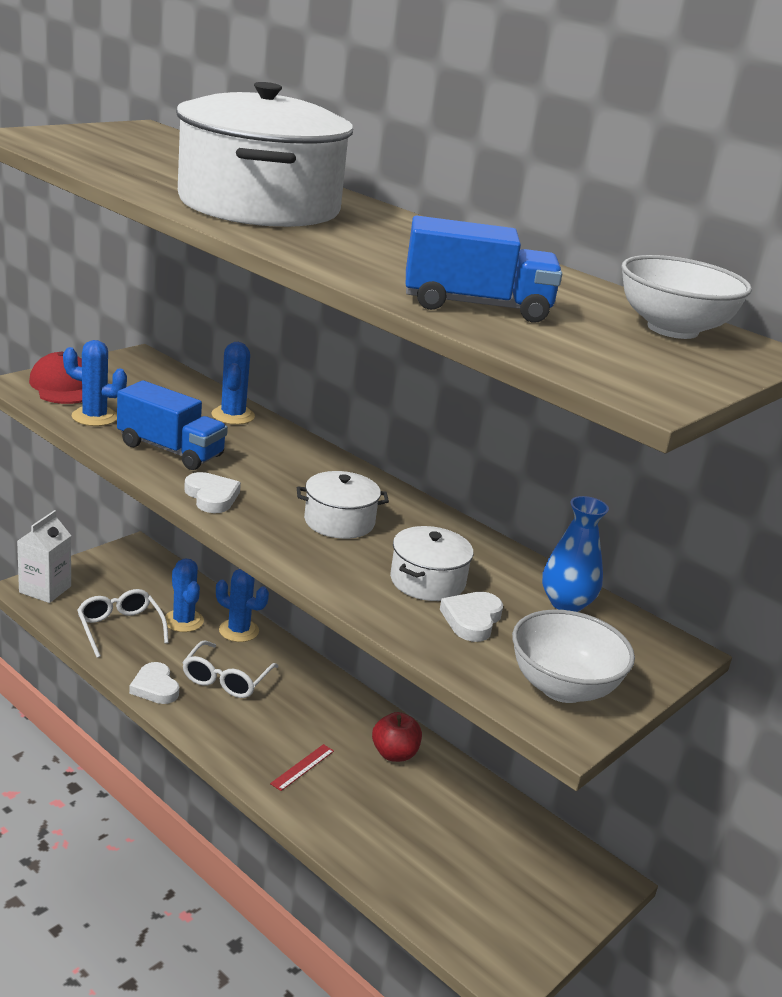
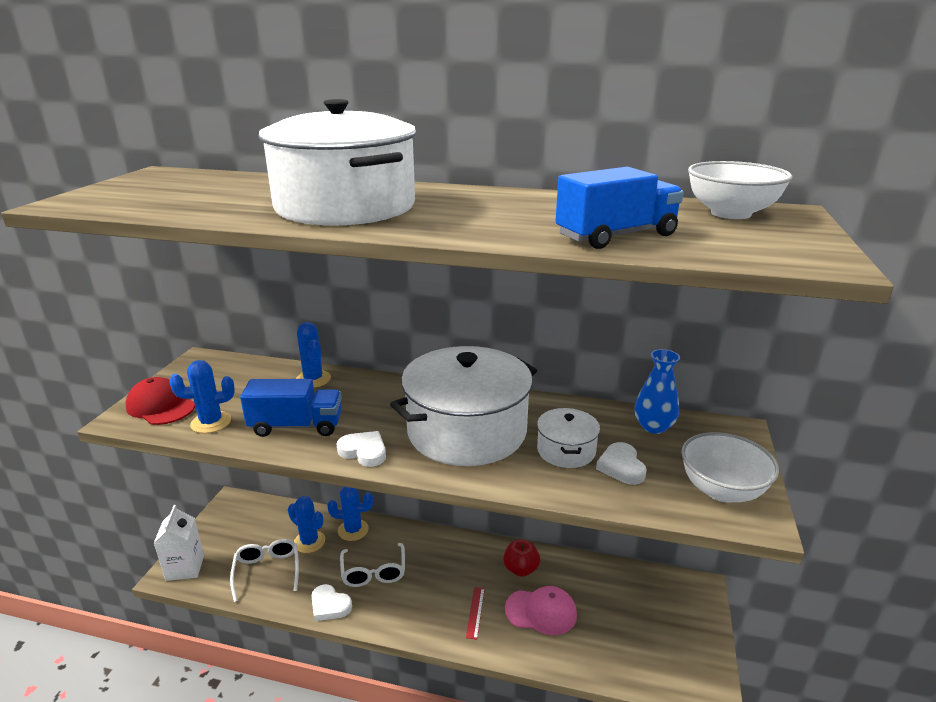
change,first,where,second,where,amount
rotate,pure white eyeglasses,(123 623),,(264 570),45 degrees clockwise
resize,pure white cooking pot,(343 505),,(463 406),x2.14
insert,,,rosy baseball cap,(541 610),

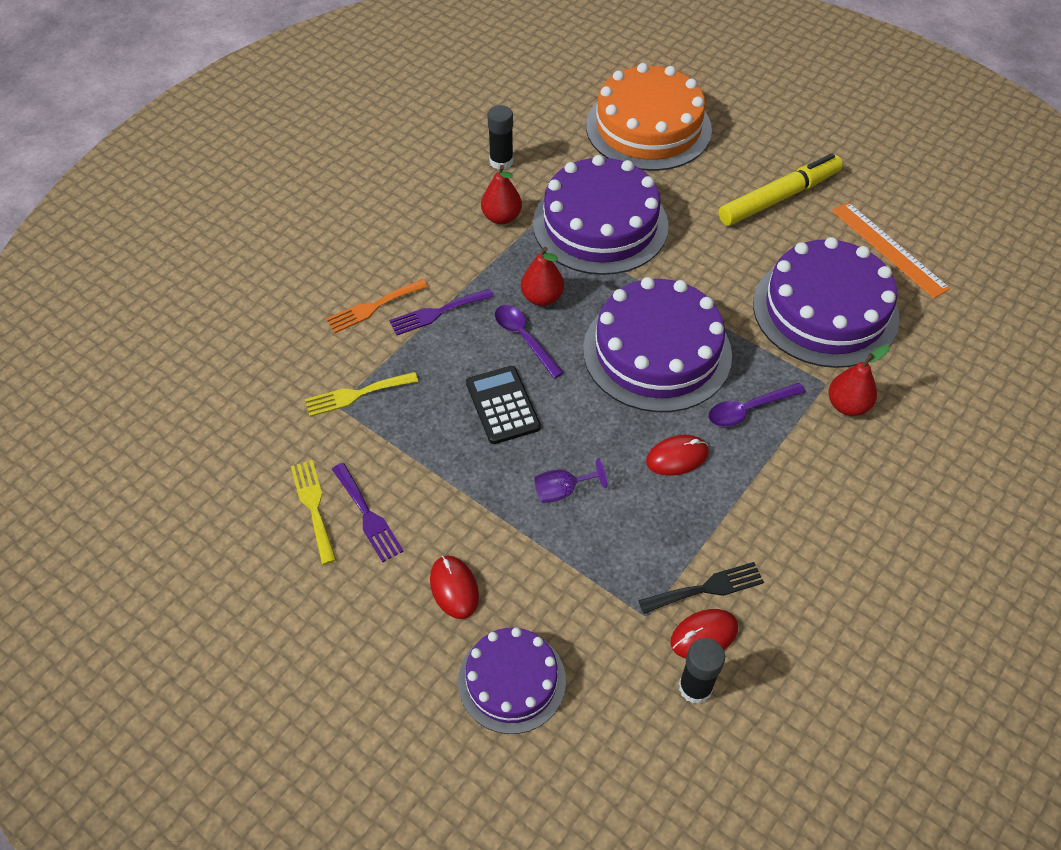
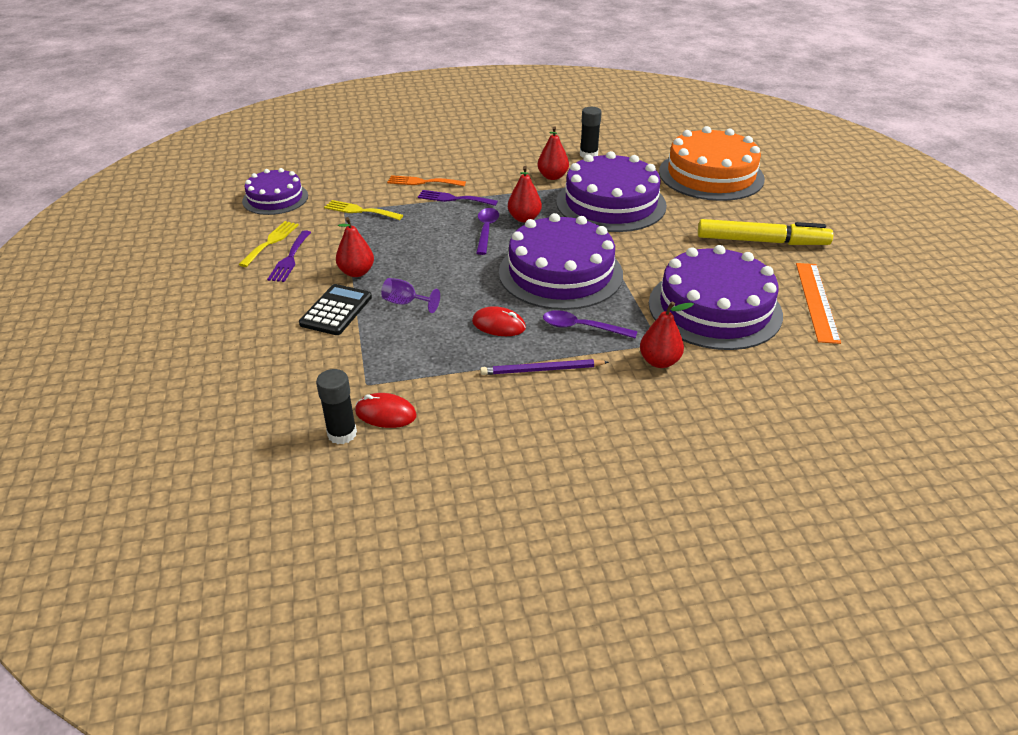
change,first,where,second,where,amount
delete,red PC mouse,(454 587),,,
move,purple gateau,(512 680),,(275 191),
move,jet-black calculator,(503 405),,(335 309),
delete,jet-black table fork,(701 588),,,
insert,,,red pear fruit,(355 247),
insert,,,purple wooden pencil,(544 367),

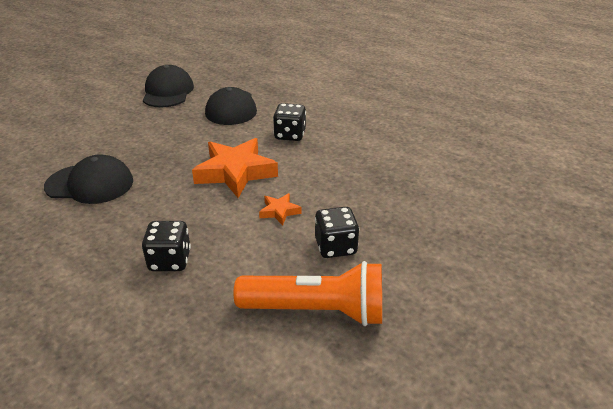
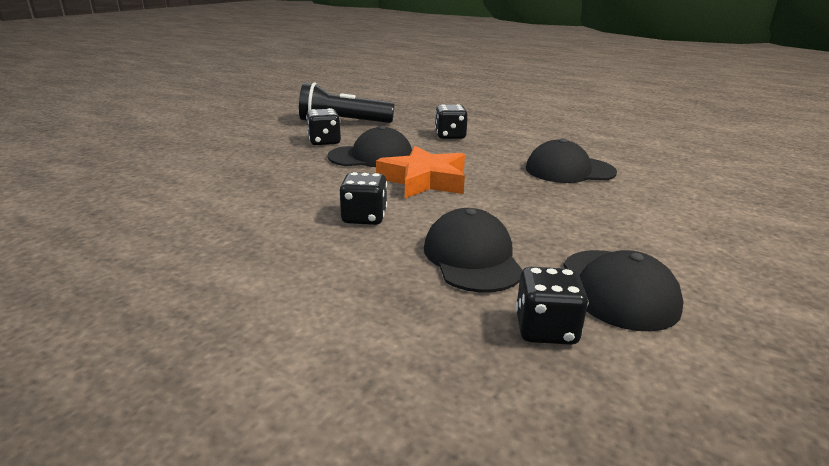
change,first,where,second,where,amount
recolor,orange-coloured torch,(308 293),jet-black torch,(347 102),
replace,orange-coloured star,(280 209),jet-black baseball cap,(369 146),
insert,,,jet-black die,(552 306),

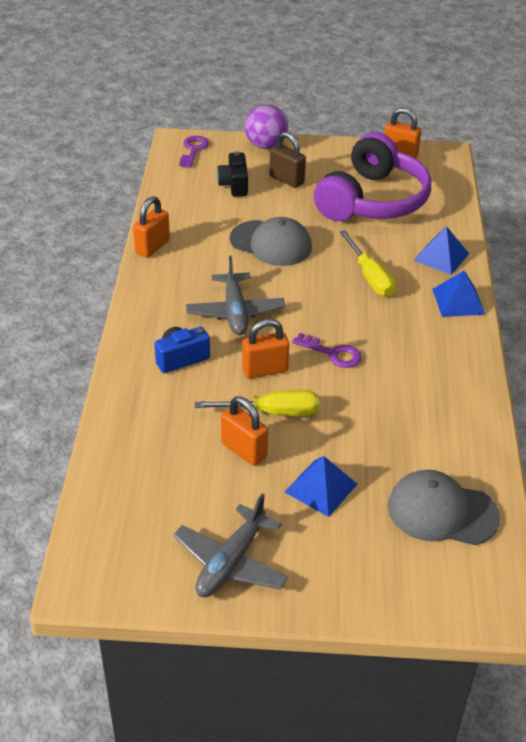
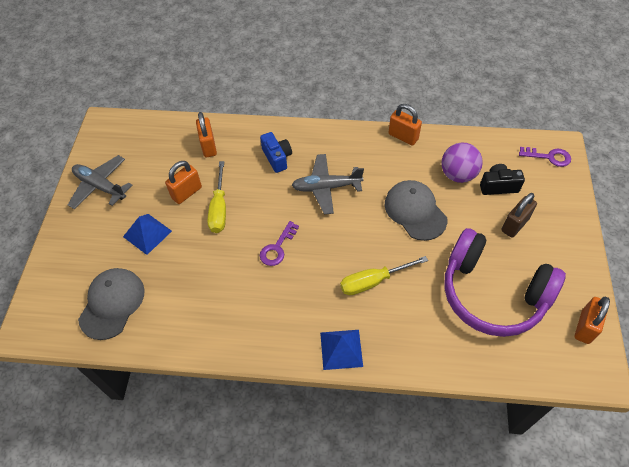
change,first,where,second,where,amount
rotate,gray baseball cap,(271 241),,(416 210),120 degrees clockwise
move,orange-coloured padlock,(265 349),,(206 134),
move,purple sphere,(266 127),,(462 163),
delete,blue pyramid shape,(441 250),,,

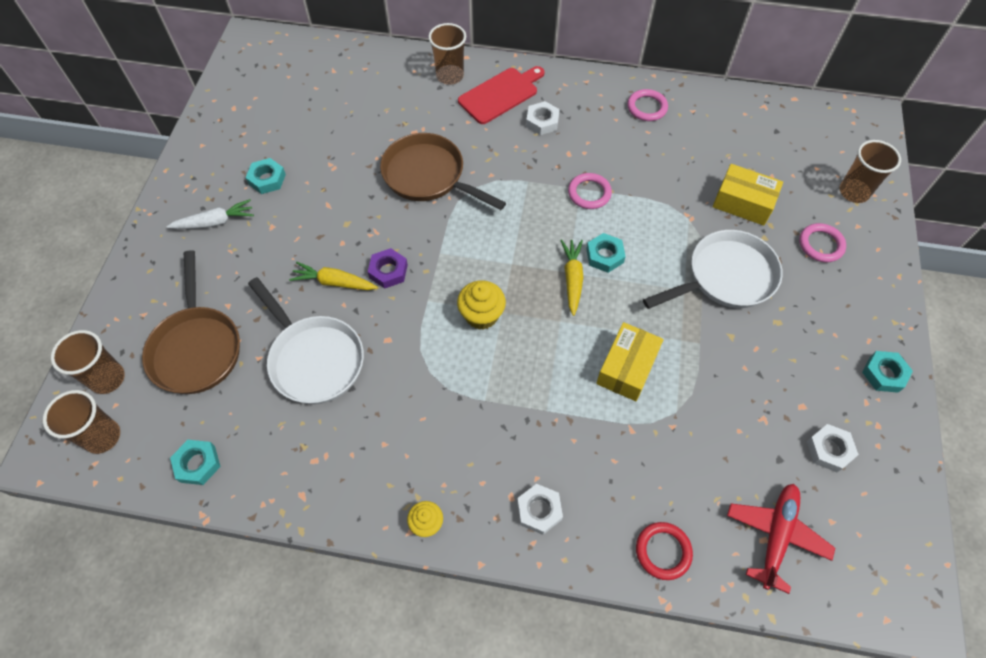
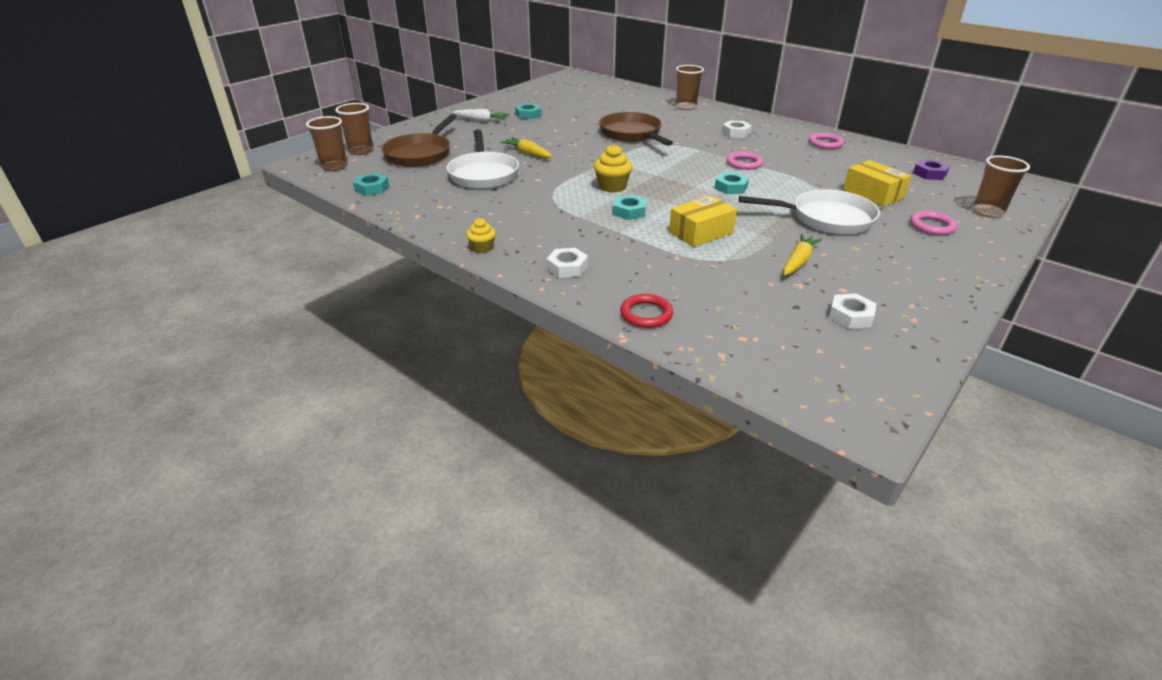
change,first,where,second,where,amount
move,purple hex nut,(388 268),,(931 169),
delete,red chopping board,(501 95),,,
move,yellow root vegetable,(571 277),,(803 254),
delete,red aeroplane,(781 539),,,
move,aqua hex nut,(887 372),,(629 207),

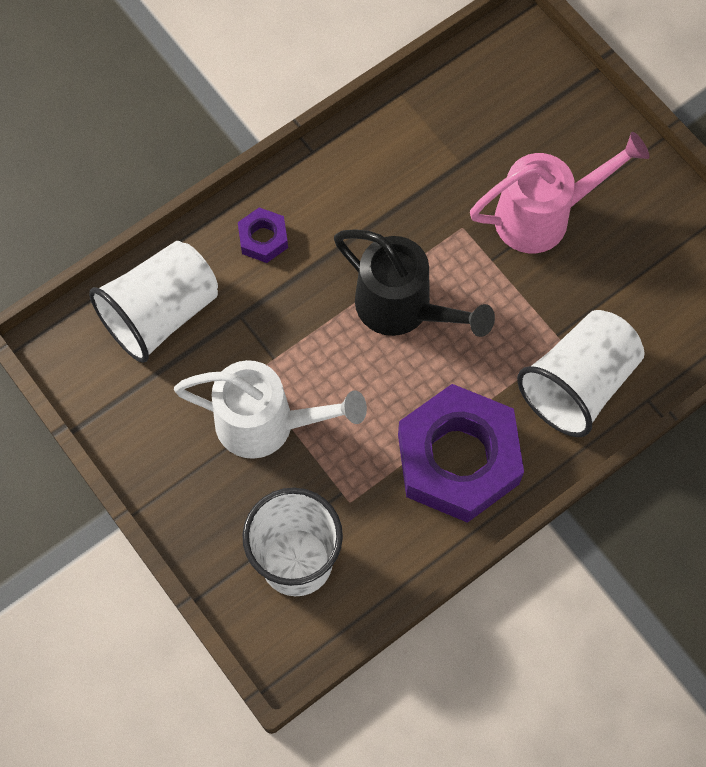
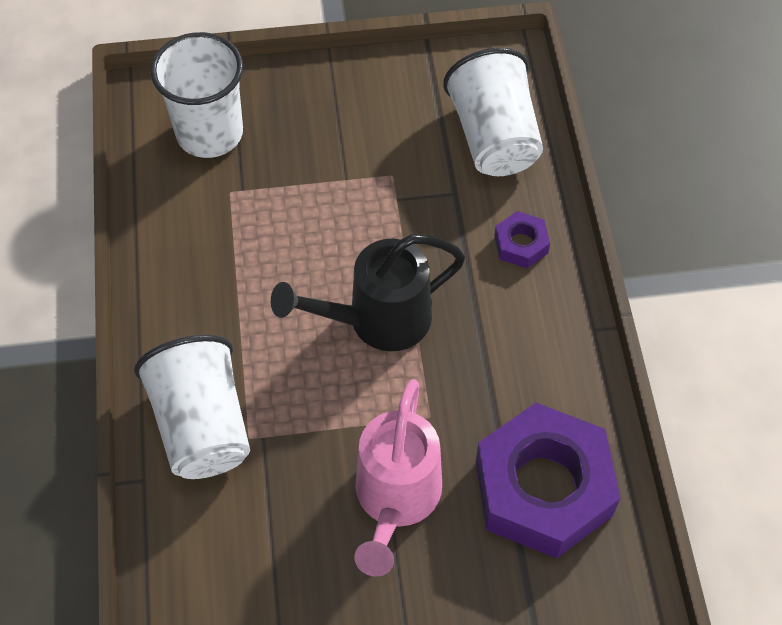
change,first,where,second,where,amount
delete,pure white watering pot,(270 409),,,
move,purple hex nut,(461 453),,(548 481),

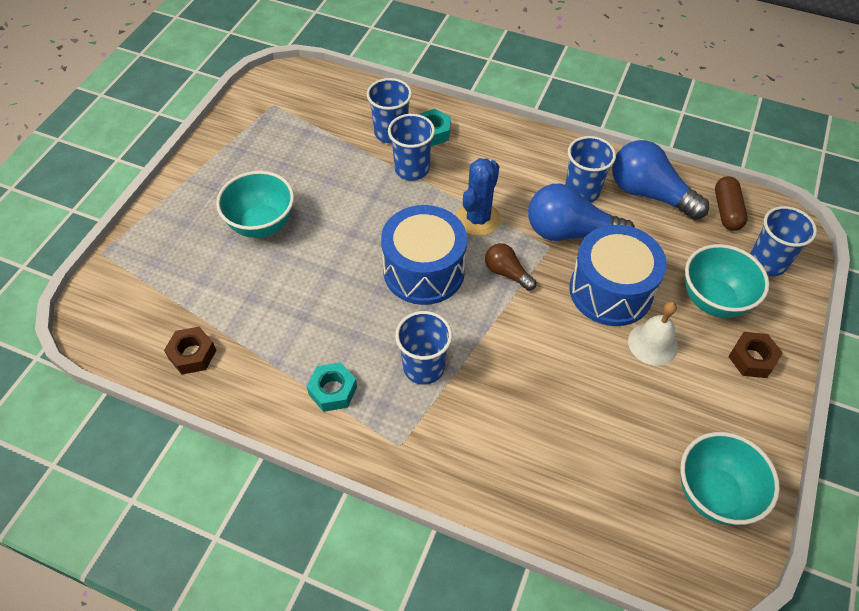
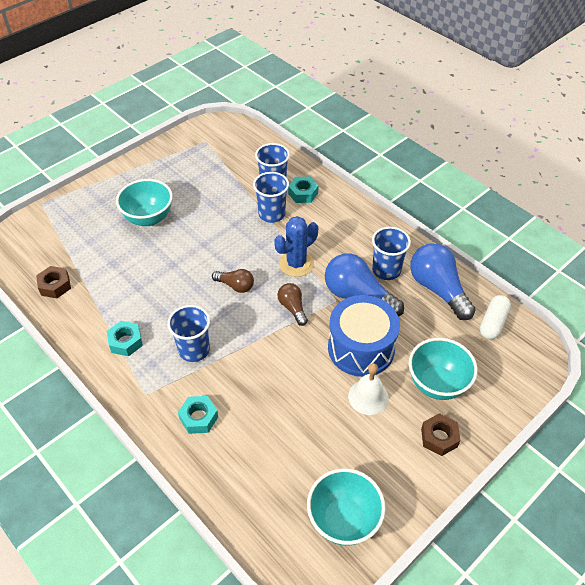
change,first,where,second,where,amount
replace,blue snare drum,(424 255),russet light bulb,(233 281),
recolor,russet pill,(731 203),pure white pill,(495 317),
delete,blue cup,(783 241),,,
insert,,,aqua hex nut,(198 415),

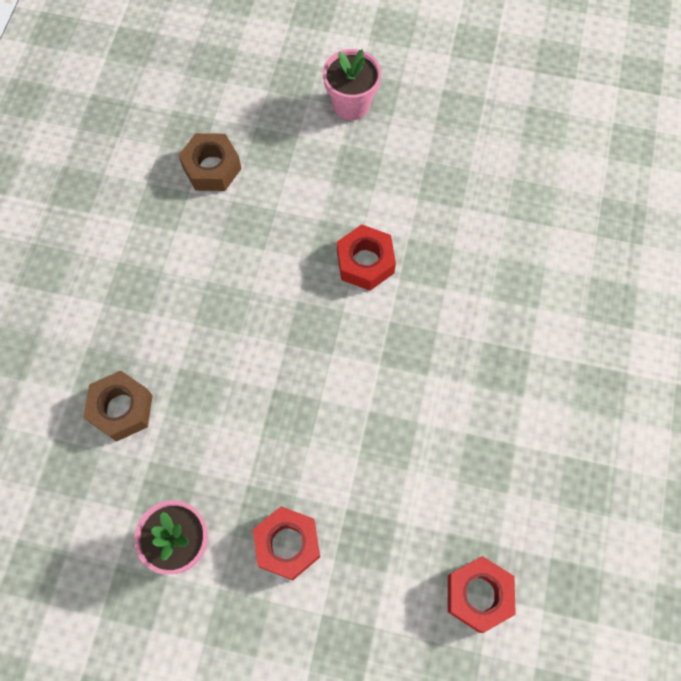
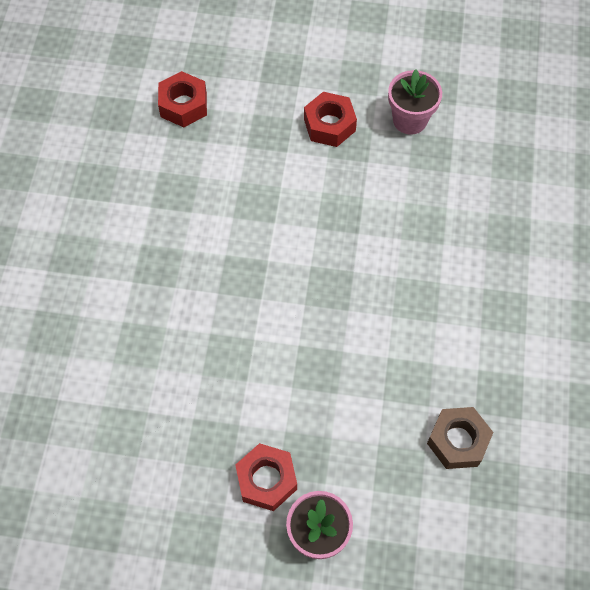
change,first,where,second,where,amount
delete,russet hex nut,(118 406),,,
move,red hex nut,(366 257),,(266 477),

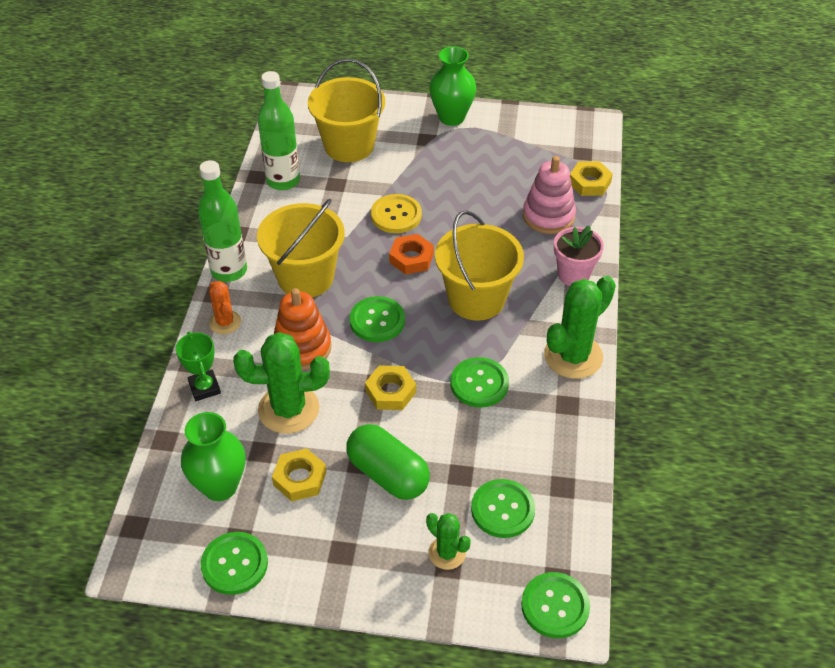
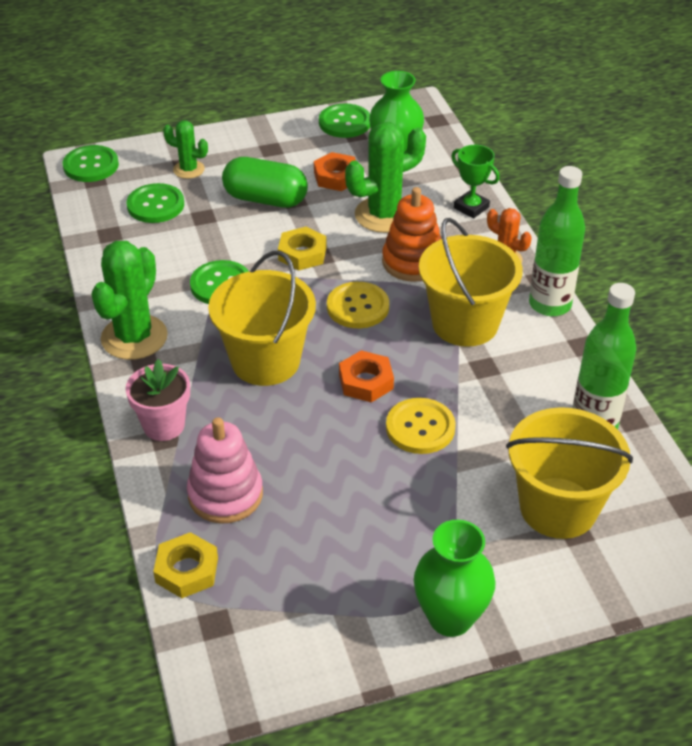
change,first,where,second,where,amount
recolor,yellow hex nut,(299 475),orange-coloured hex nut,(335 171),
recolor,emerald sewing button,(377 319),yellow sewing button,(358 305),

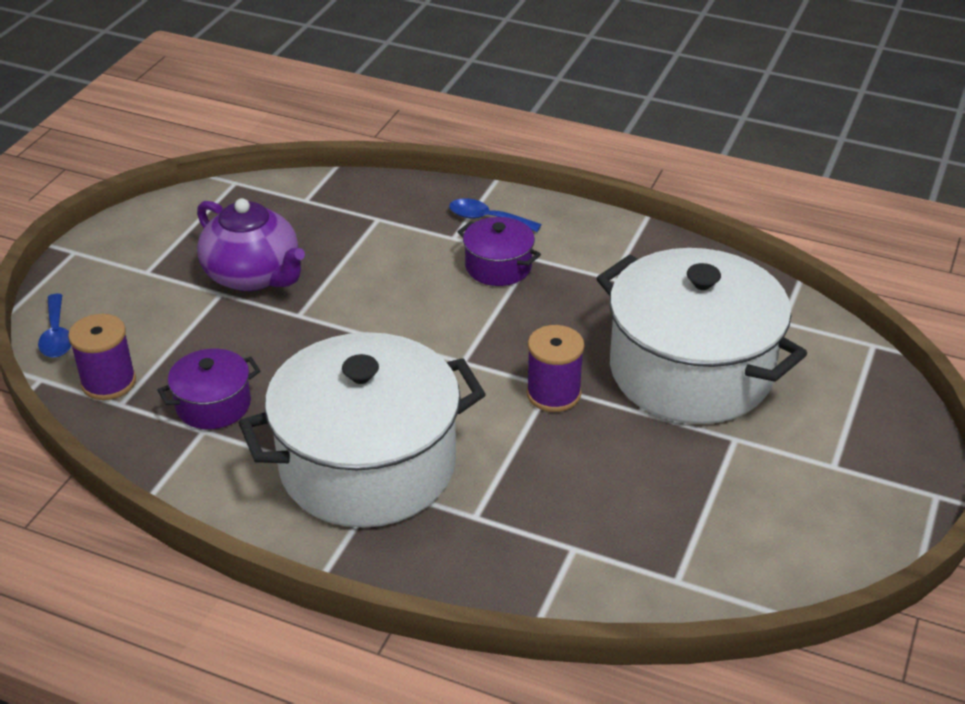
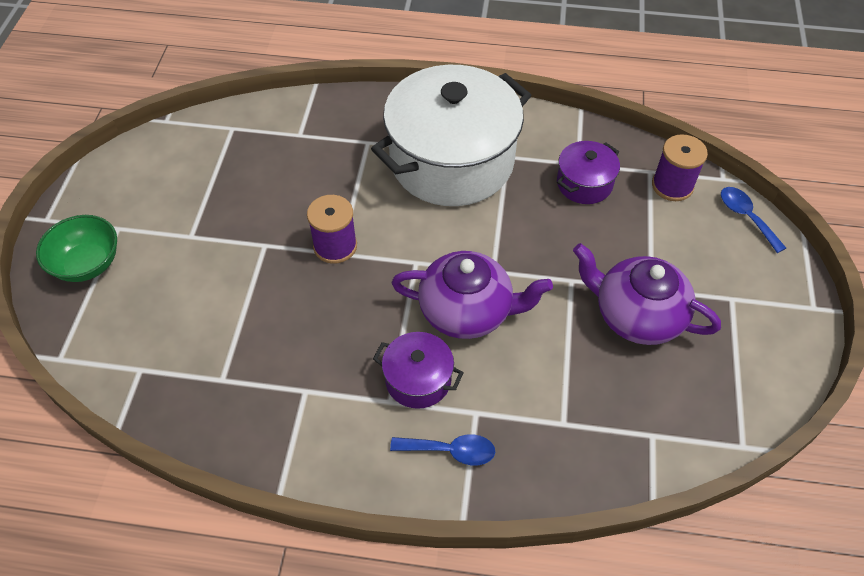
change,first,where,second,where,amount
delete,pure white cooking pot,(701 336),,,
insert,,,emerald deep dish,(76 248),
insert,,,purple teapot,(472 295),

